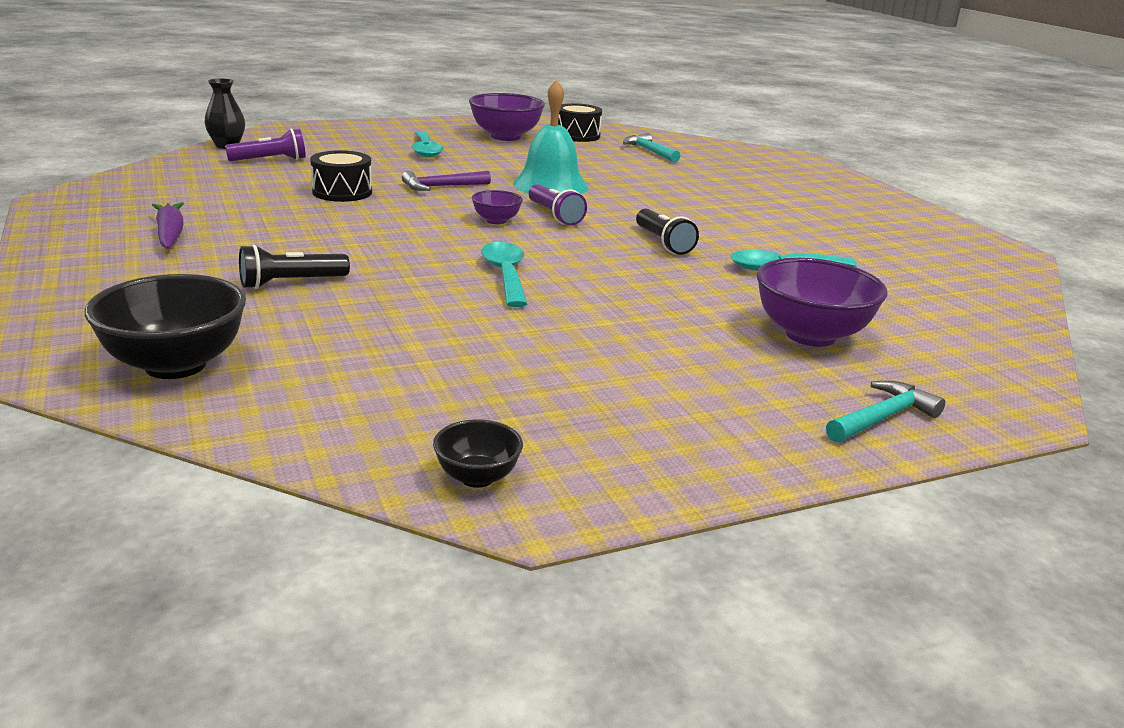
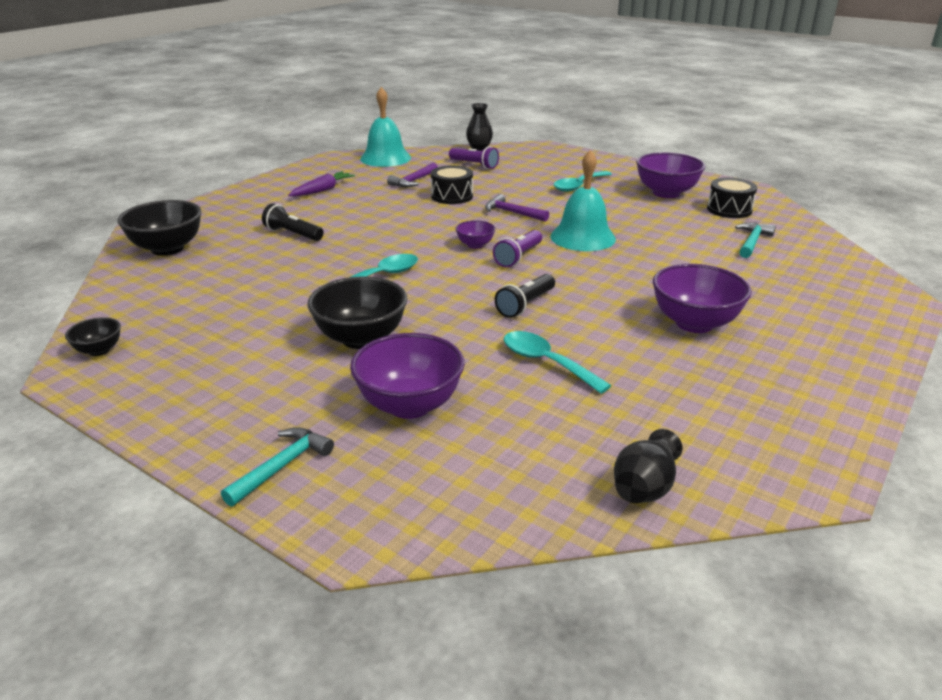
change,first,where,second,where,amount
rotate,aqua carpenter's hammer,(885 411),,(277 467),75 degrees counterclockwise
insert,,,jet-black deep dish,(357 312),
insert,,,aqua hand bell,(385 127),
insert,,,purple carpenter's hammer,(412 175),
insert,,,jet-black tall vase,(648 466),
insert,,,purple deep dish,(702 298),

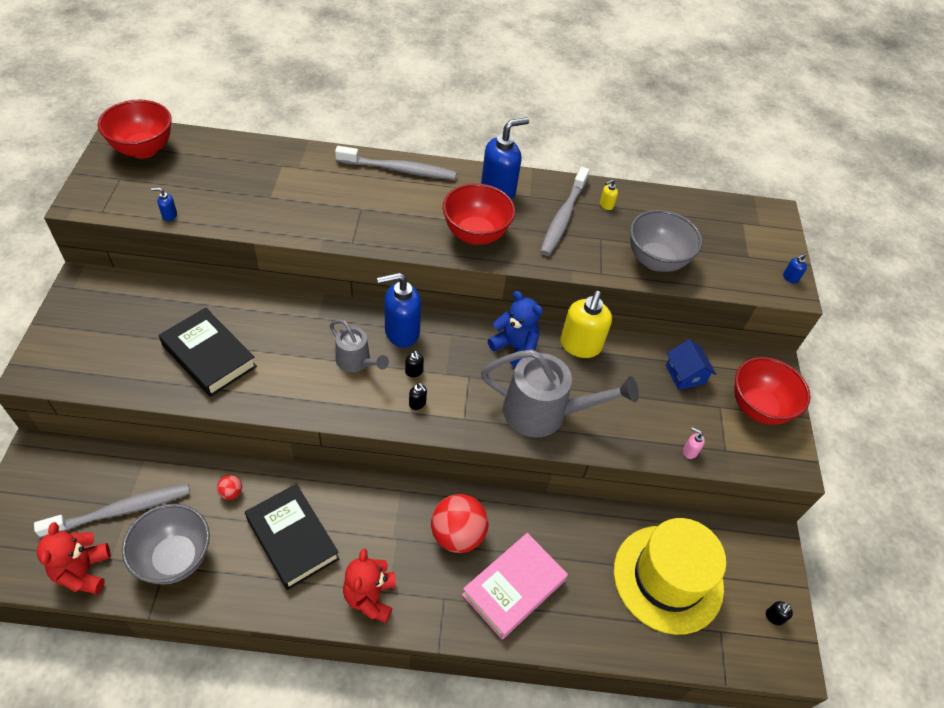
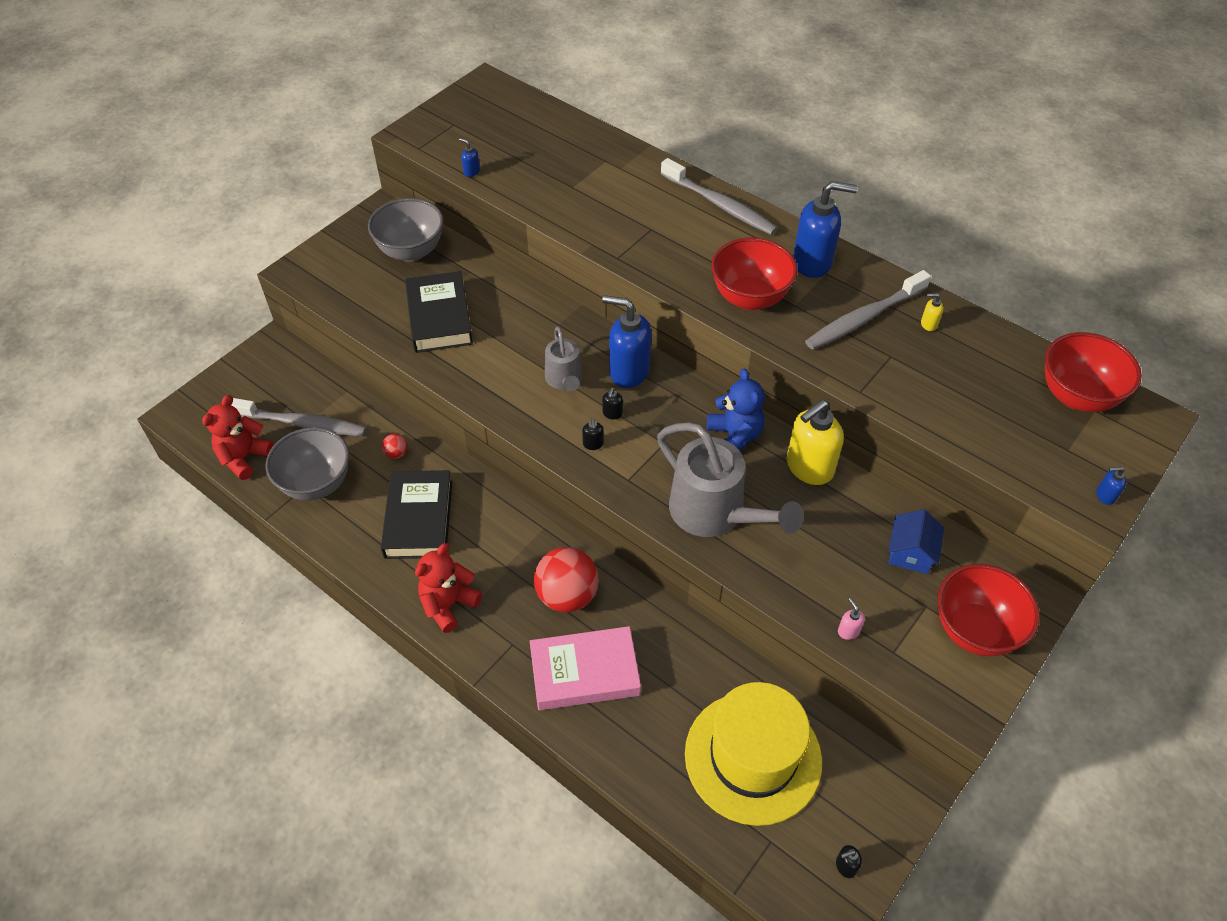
change,first,where,second,where,amount
move,red deep dish,(135 129),,(1093 372),
move,gray deep dish,(666 241),,(406 230),

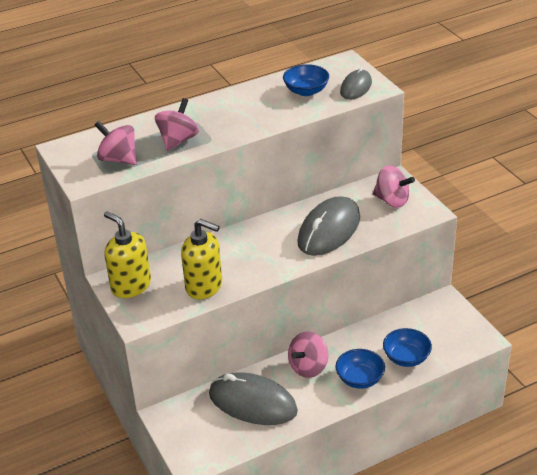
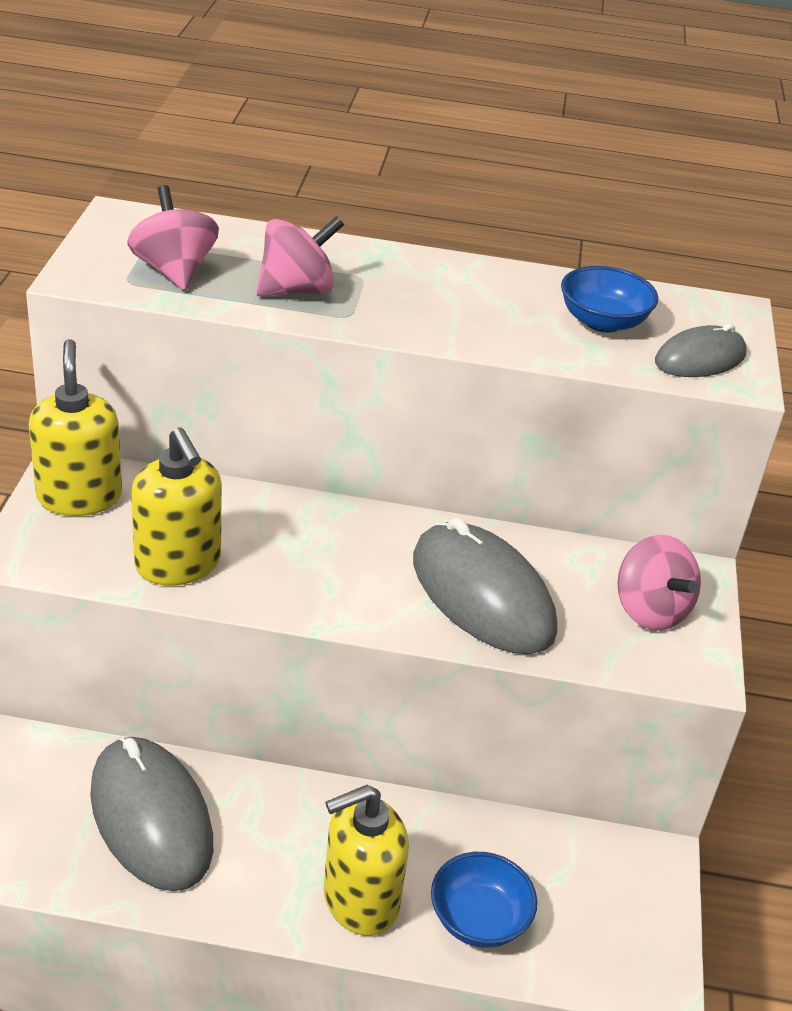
change,first,where,second,where,amount
delete,rosy toy top,(308 354),,,
rotate,gray PC mouse,(328 226),,(485 586),75 degrees clockwise
replace,blue deep dish,(360 369),yellow pump bottle,(366 860),

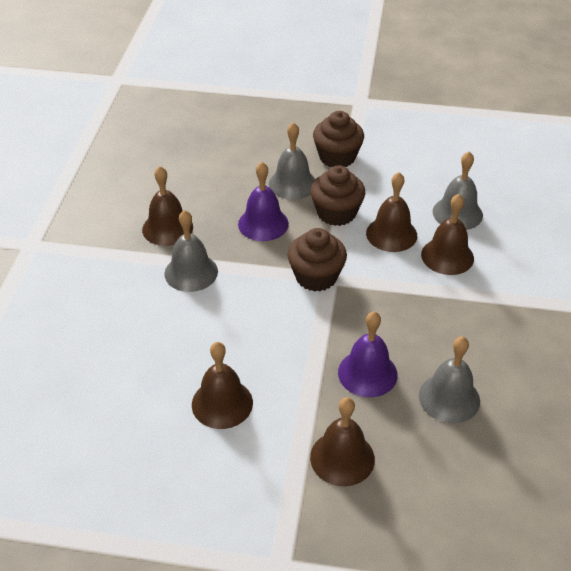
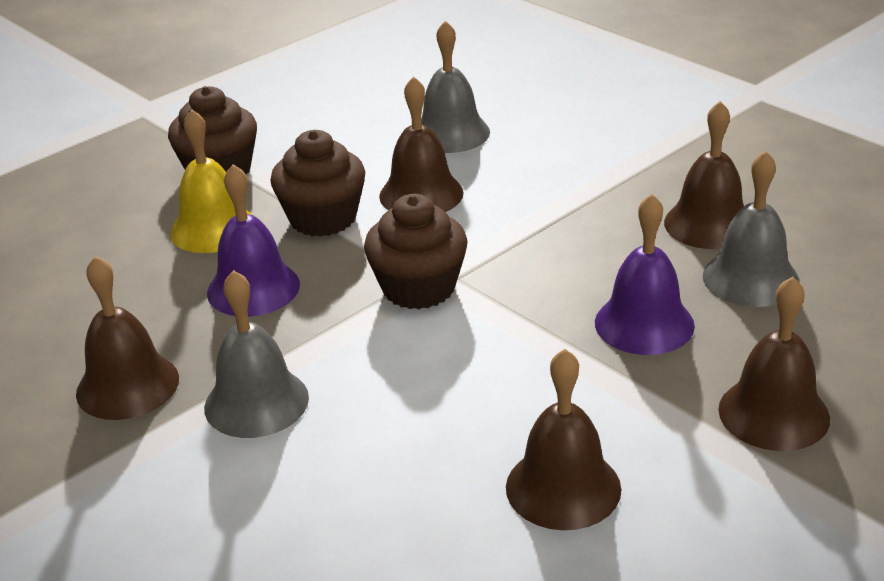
change,first,where,second,where,amount
recolor,gray hand bell,(292 161),yellow hand bell,(211 181),
move,russet hand bell,(447 234),,(704 175),

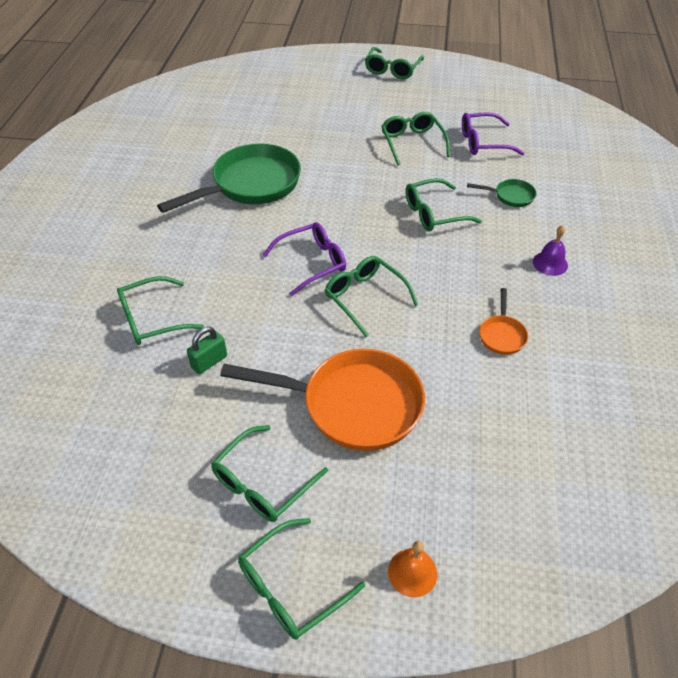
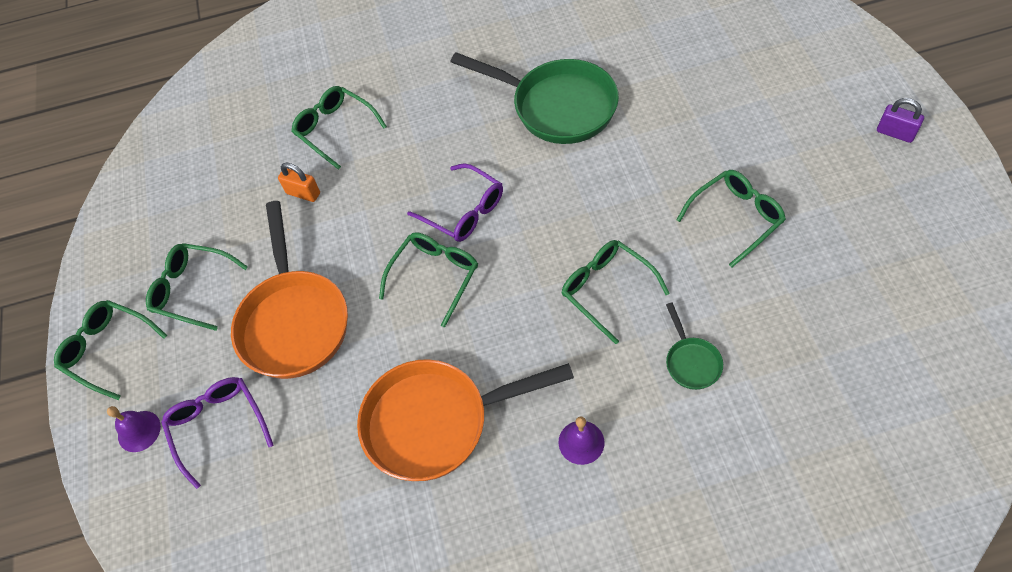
change,first,where,second,where,amount
recolor,emerald padlock,(207 350),orange-coloured padlock,(299 182),
replace,emerald eyeglasses,(394 63),purple padlock,(900 120),
recolor,orange-coloured hand bell,(412 569),purple hand bell,(134 429),
move,purple eyeglasses,(493 133),,(217 433),
resize,orange-coloured skillet,(503 321),,(465 420),x2.25

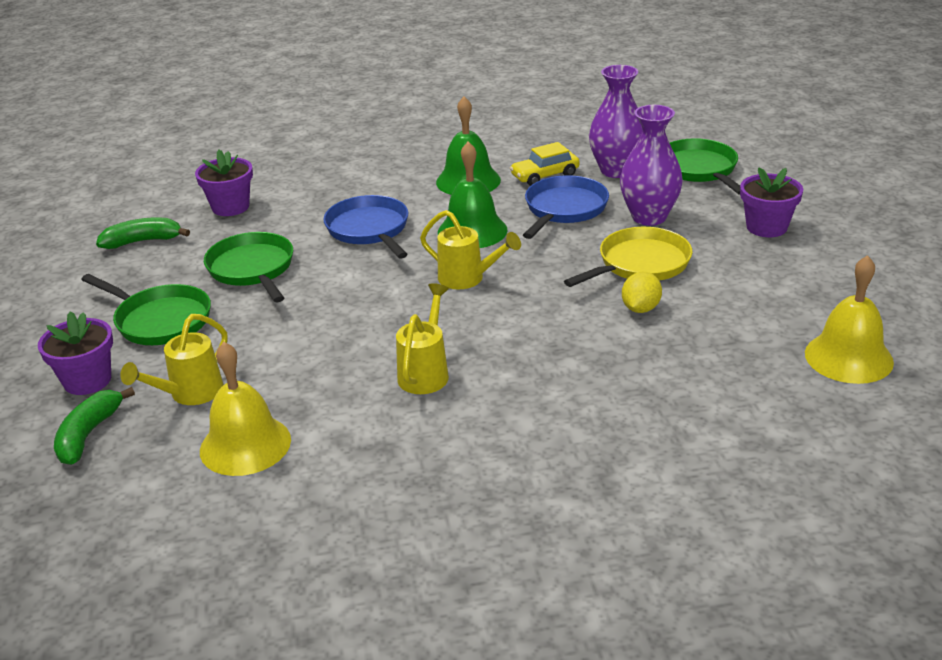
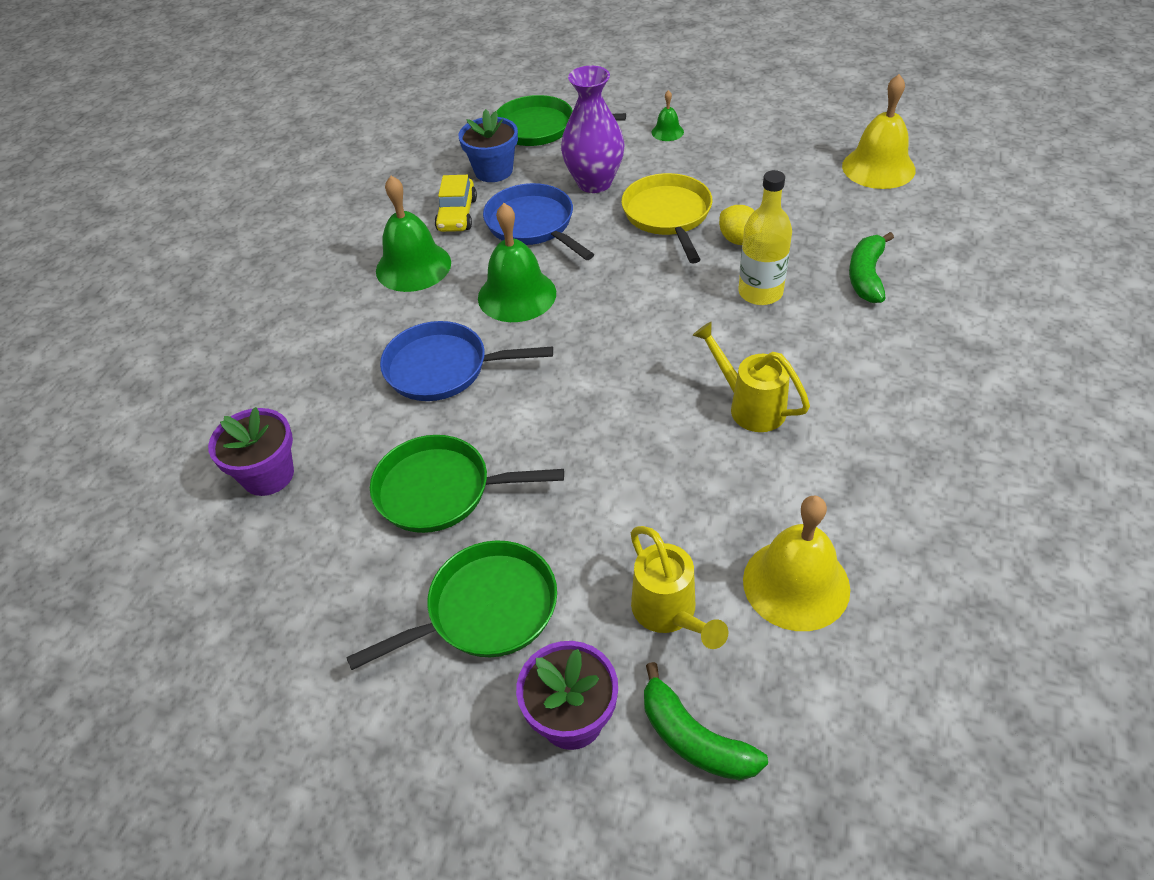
change,first,where,second,where,amount
move,emerald banana fruit,(143 233),,(871 267),
delete,yellow watering pot,(470 249),,,
replace,purple tall vase,(616 121),blue flower pot,(488 145),
replace,purple flower pot,(771 202),emerald hand bell,(668 115),
insert,,,yellow flask,(765 237),

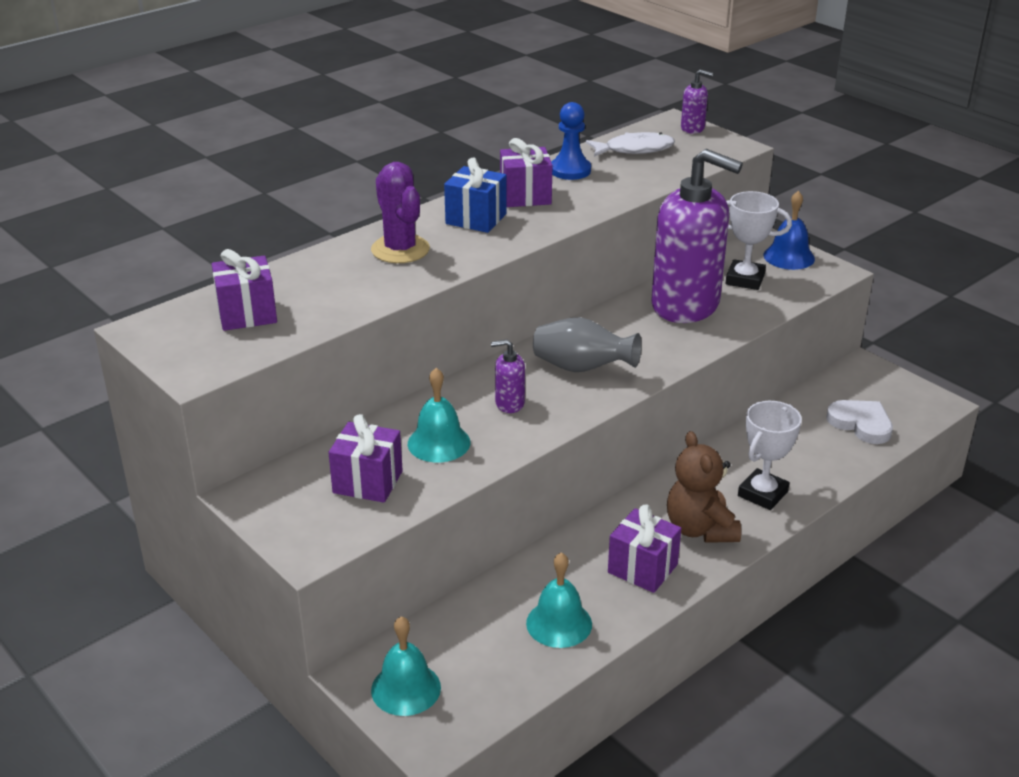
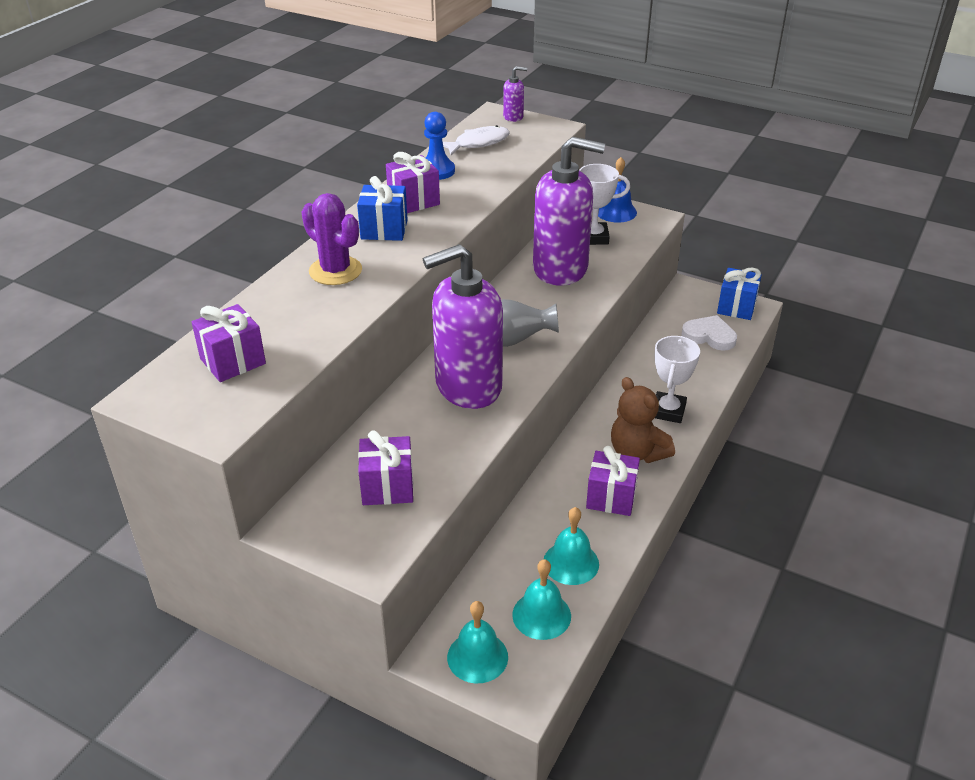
change,first,where,second,where,amount
move,aqua hand bell,(439 415),,(541 599),
resize,purple pump bottle,(508 376),,(463 326),x2.50
insert,,,blue gift,(739 293),

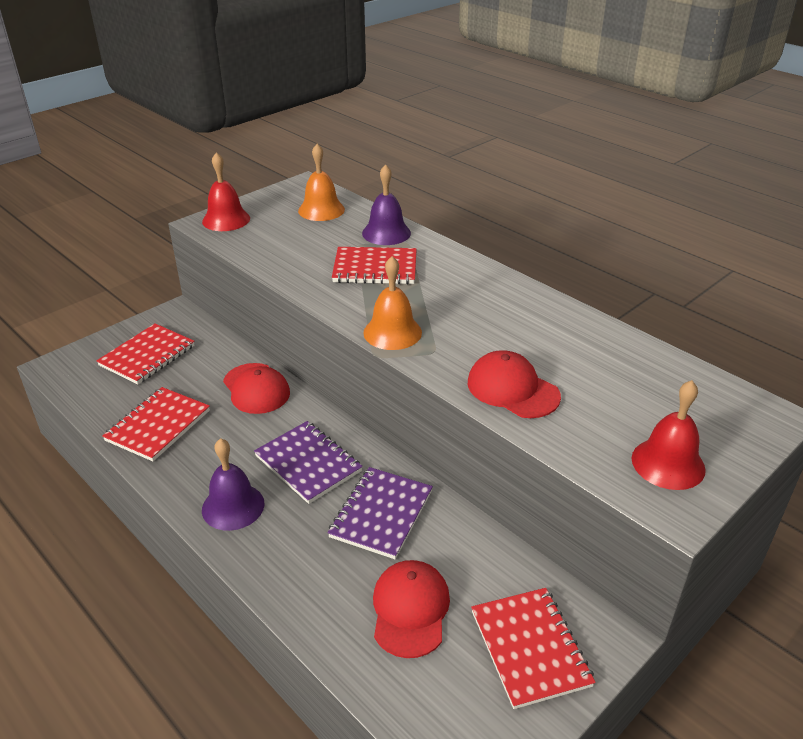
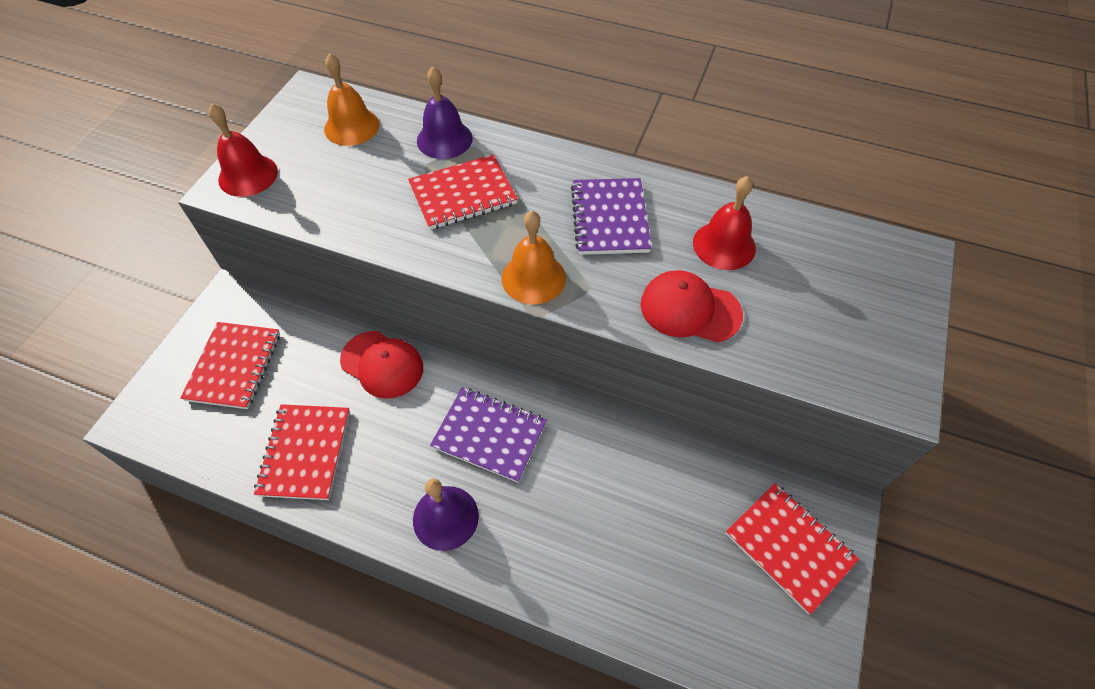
change,first,where,second,where,amount
move,purple notebook,(380 513),,(611 216),
delete,red baseball cap,(411 609),,,
move,red hand bell,(669 435),,(724 223),

